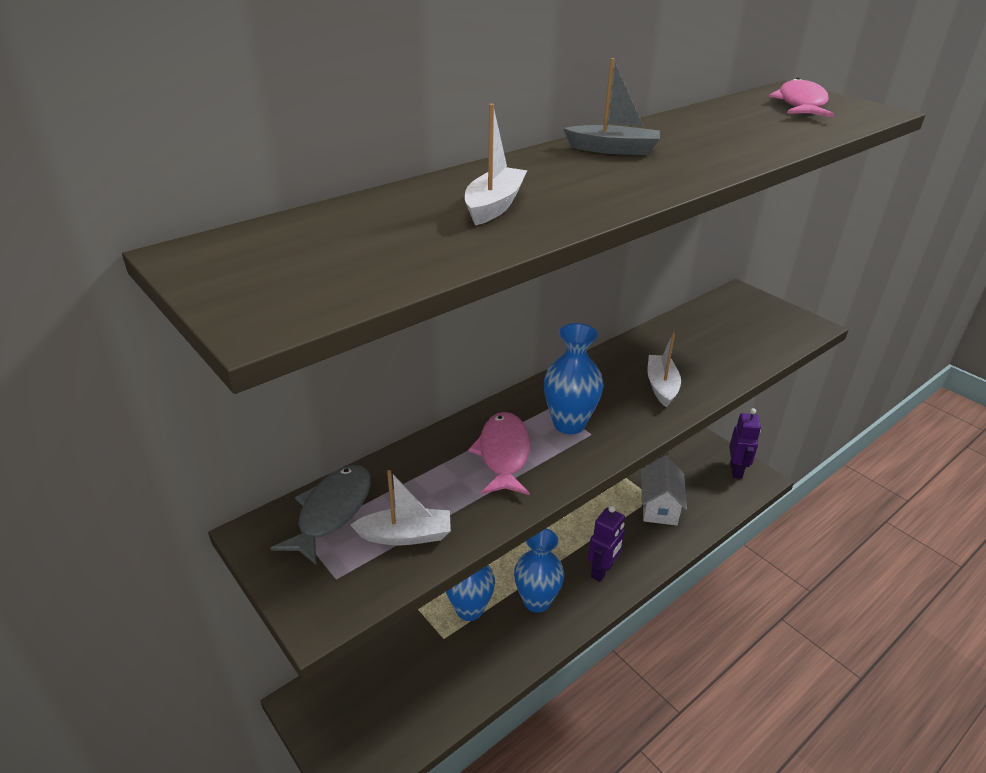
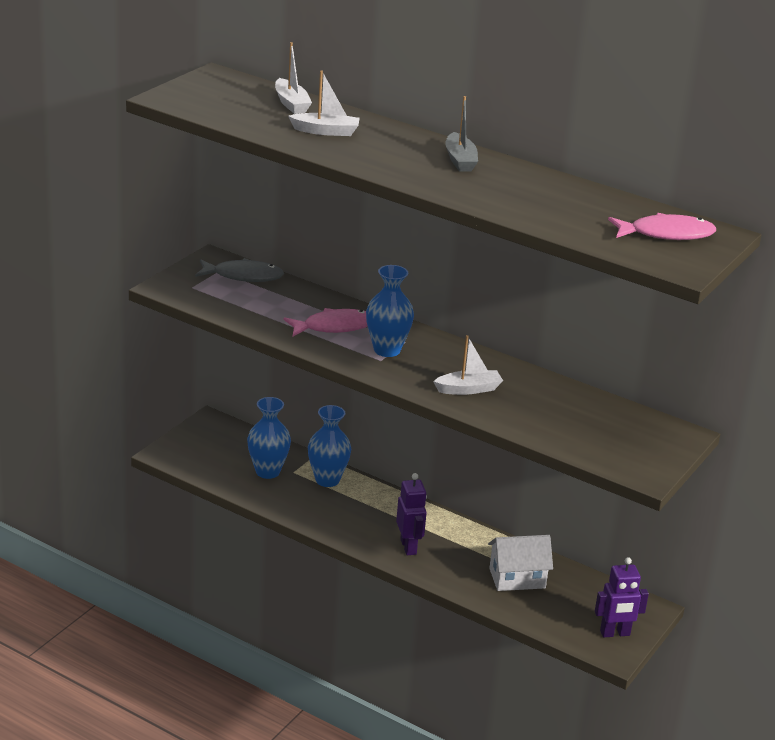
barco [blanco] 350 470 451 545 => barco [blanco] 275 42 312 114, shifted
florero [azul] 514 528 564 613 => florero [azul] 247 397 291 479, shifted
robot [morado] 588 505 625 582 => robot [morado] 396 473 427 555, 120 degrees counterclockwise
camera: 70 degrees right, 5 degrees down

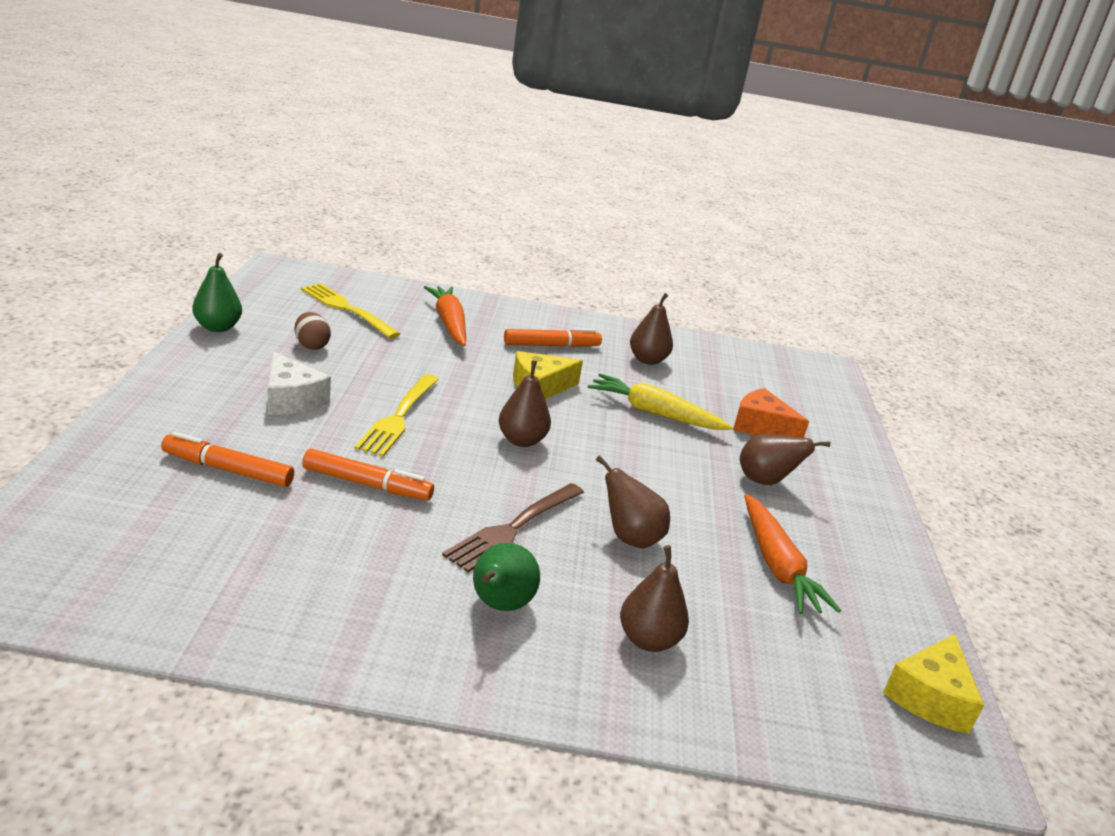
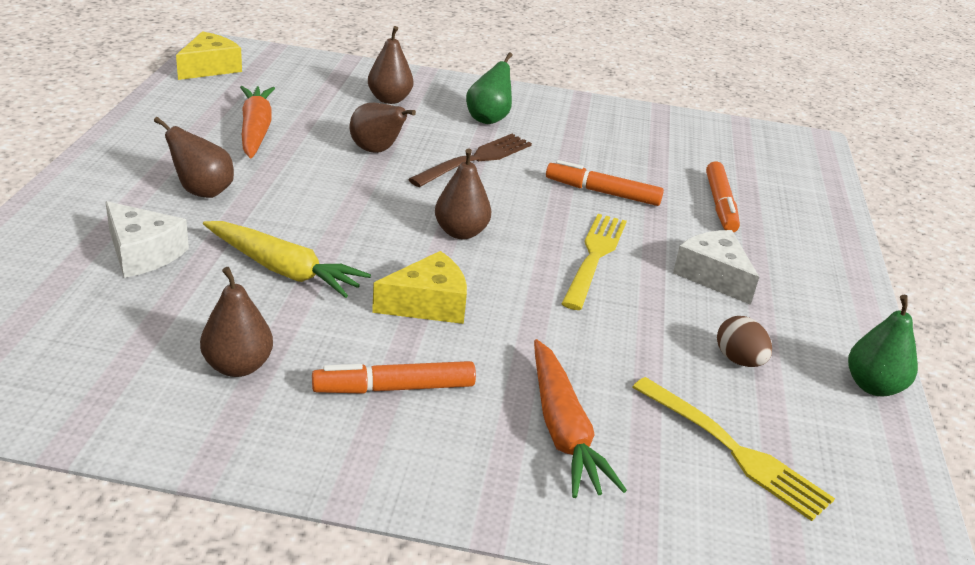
rotulador [naranja] 161 432 294 487 => rotulador [naranja] 706 161 740 233, 75 degrees clockwise
queso [naranja] 733 388 809 438 => queso [blanco] 106 201 189 278
camera: 175 degrees left, 5 degrees up

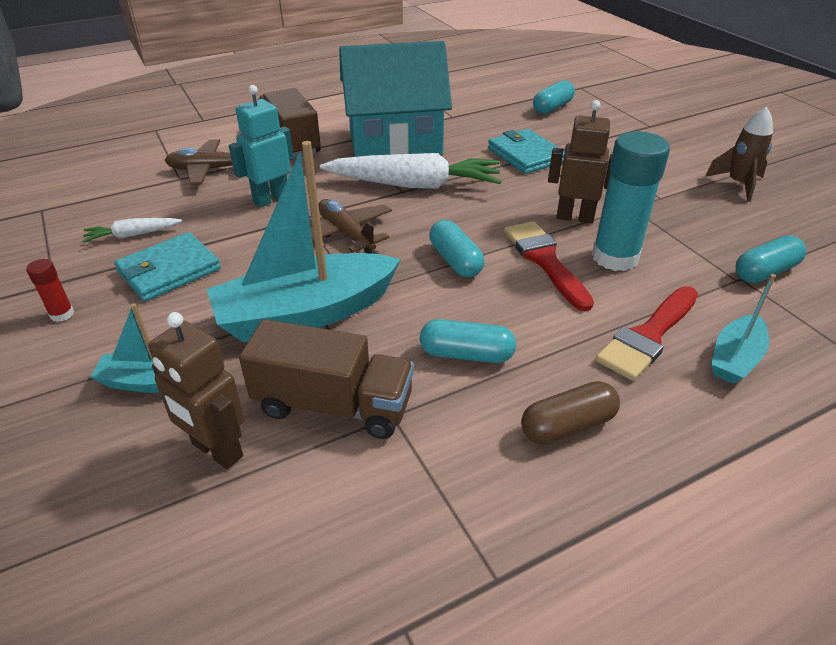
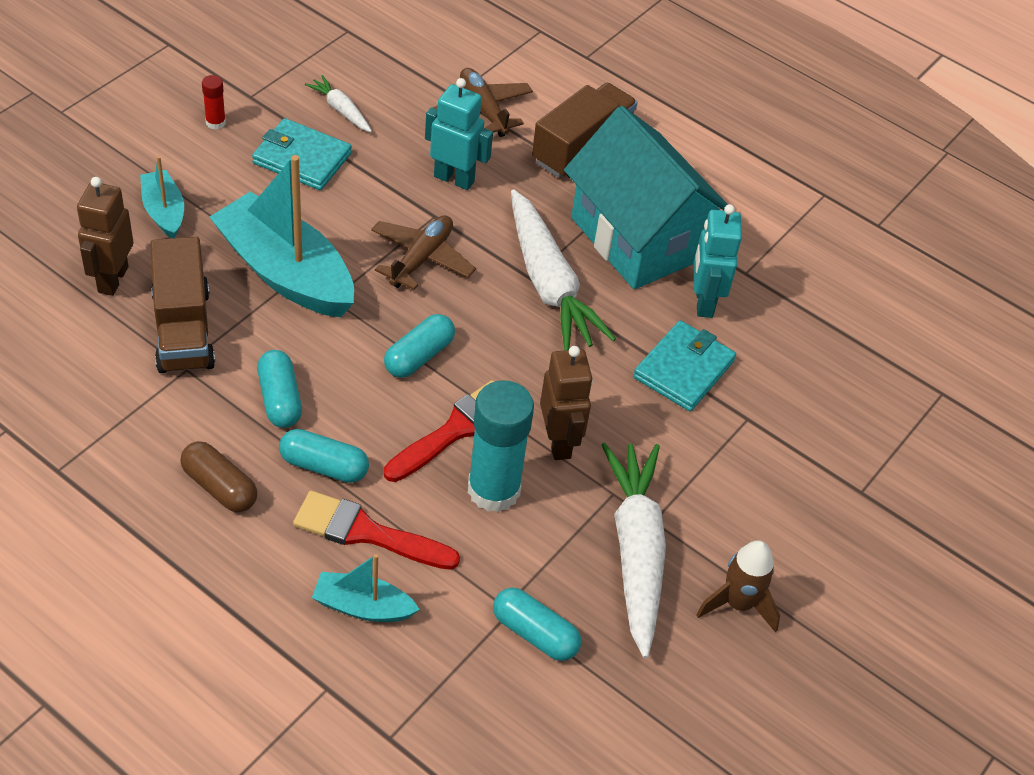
cápsula [turquesa] 533 80 575 114 => cápsula [turquesa] 279 429 369 483, shifted
nothing => zanahoria [blanco] 601 442 666 658
nothing => robot [turquesa] 694 204 742 318
camera: 60 degrees right, 10 degrees up

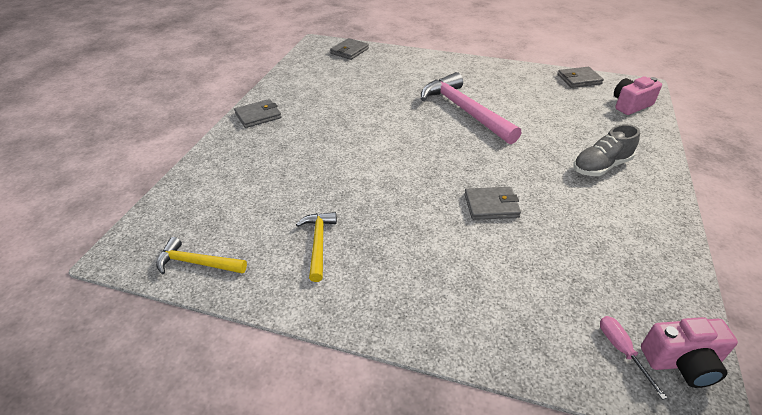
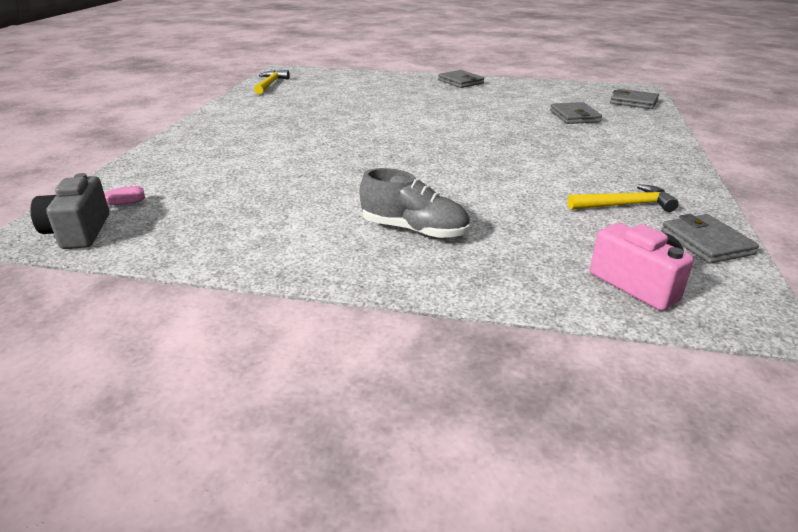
martillo [amarillo] 296 212 337 282 => martillo [amarillo] 568 184 679 212, shifted
martillo [rosa] 421 72 521 144 => nothing
cartera [gris] 465 187 521 220 => cartera [gris] 550 102 602 124, shifted
zapato [gris] 573 124 640 176 => zapato [gris] 360 168 470 239, 150 degrees clockwise
cámara [rosa] 641 317 738 388 => cámara [gris] 30 173 109 249
camera: 85 degrees right, 10 degrees down

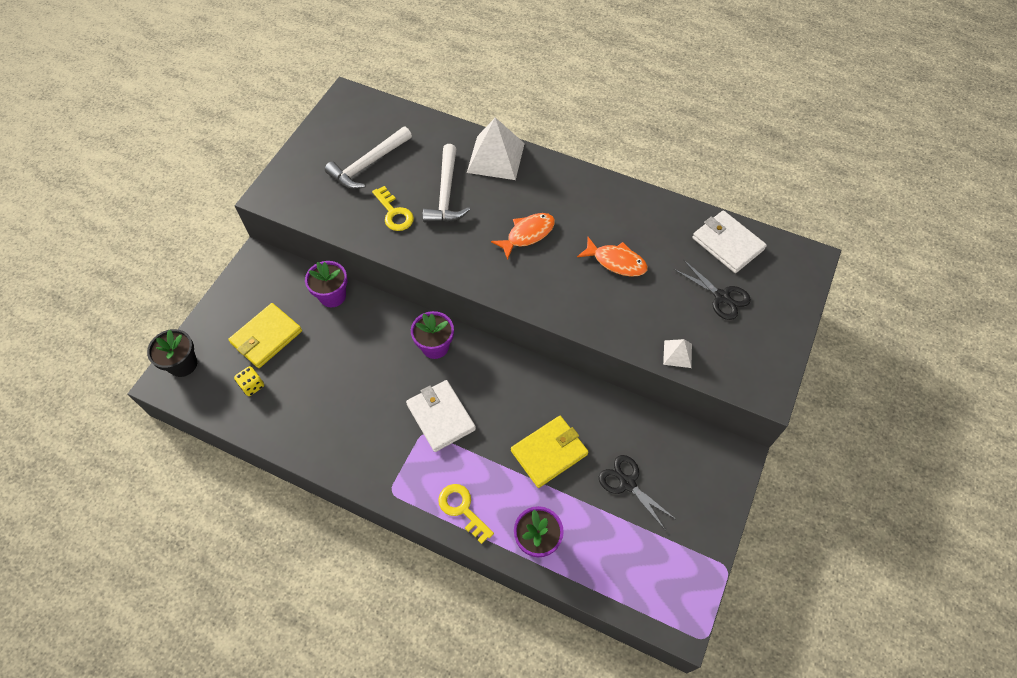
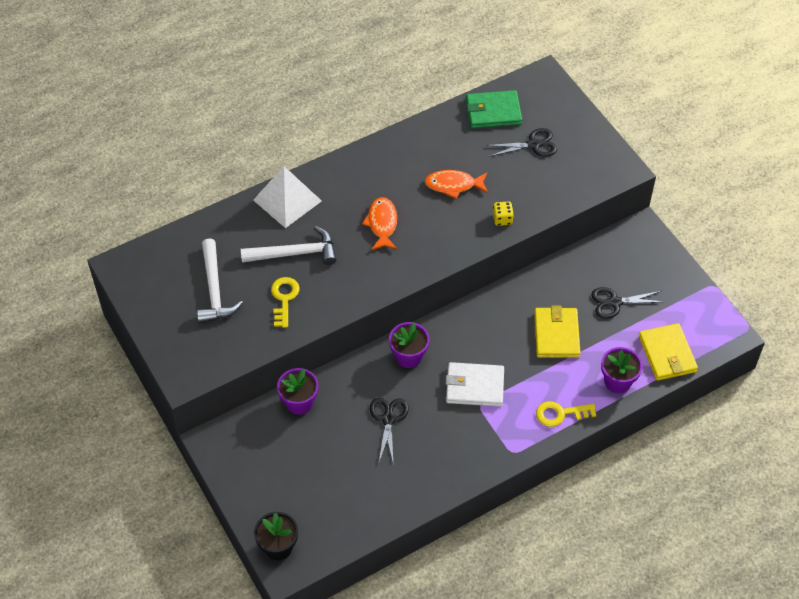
cartera [amarillo] 228 303 302 368 => cartera [amarillo] 639 323 698 381, shifted
dado [amarillo] 234 366 264 396 => dado [amarillo] 493 201 514 226, shifted
llave [amarillo] 372 186 414 231 => llave [amarillo] 271 277 300 328, 90 degrees counterclockwise
martillo [blanco] 423 144 470 222 => martillo [blanco] 241 226 337 265, 45 degrees counterclockwise
pez [naranja] 577 237 648 277 => pez [naranja] 425 170 488 199, 150 degrees counterclockwise
pirámide [blanco] 663 339 692 368 => nothing
cartera [blanco] 692 210 767 273 => cartera [verde] 466 90 522 129
nothing => tijeras [negro] 370 398 409 462
camera: 55 degrees left, 5 degrees down

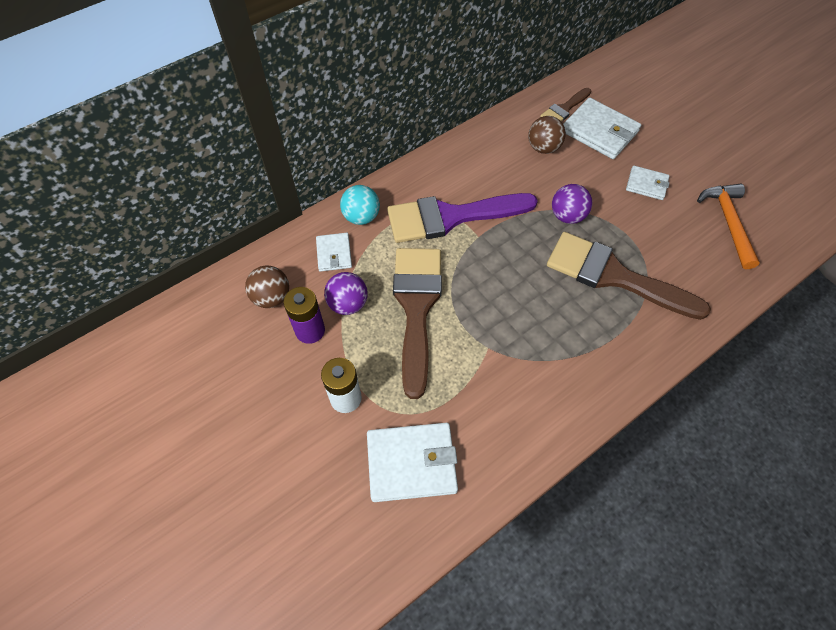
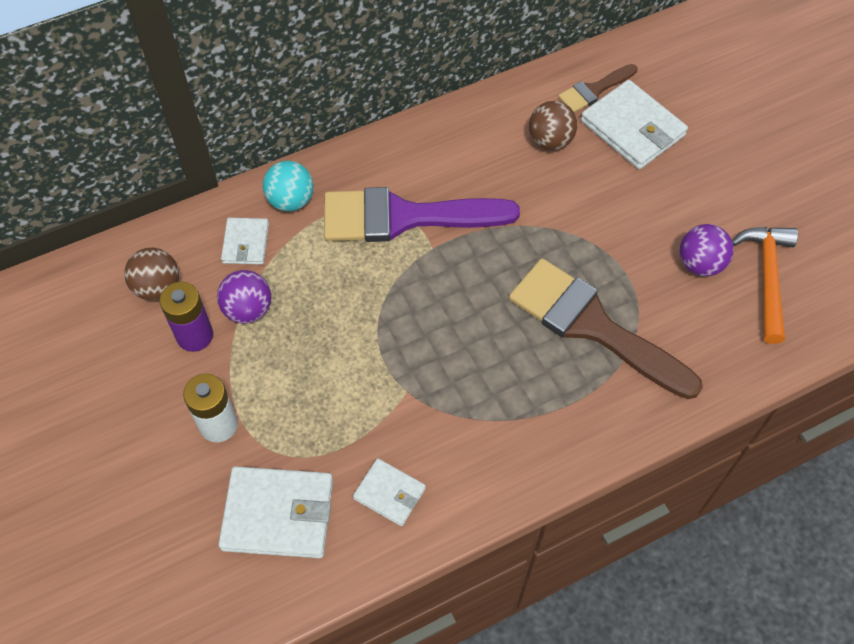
pincel [marrón] 393 248 442 399 => nothing
pelota [morado] 552 184 592 224 => pelota [morado] 680 224 734 276, shifted
cartera [blanco] 626 166 669 200 => cartera [blanco] 353 458 426 526, shifted
camera: 10 degrees right, 0 degrees up

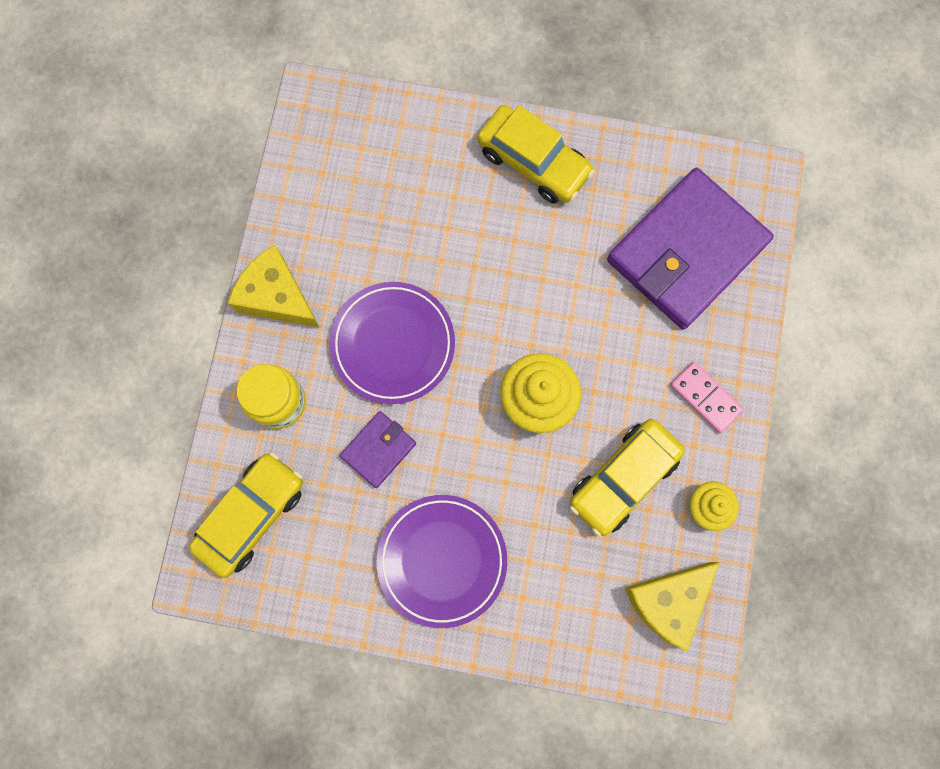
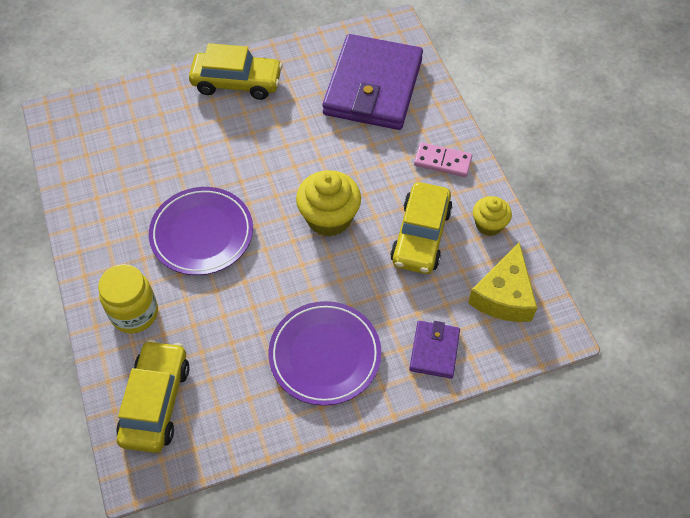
queso [amarillo] 228 245 320 328 => nothing
cartera [morado] 340 411 416 488 => cartera [morado] 409 321 460 379, shifted
camera: 30 degrees left, 20 degrees down

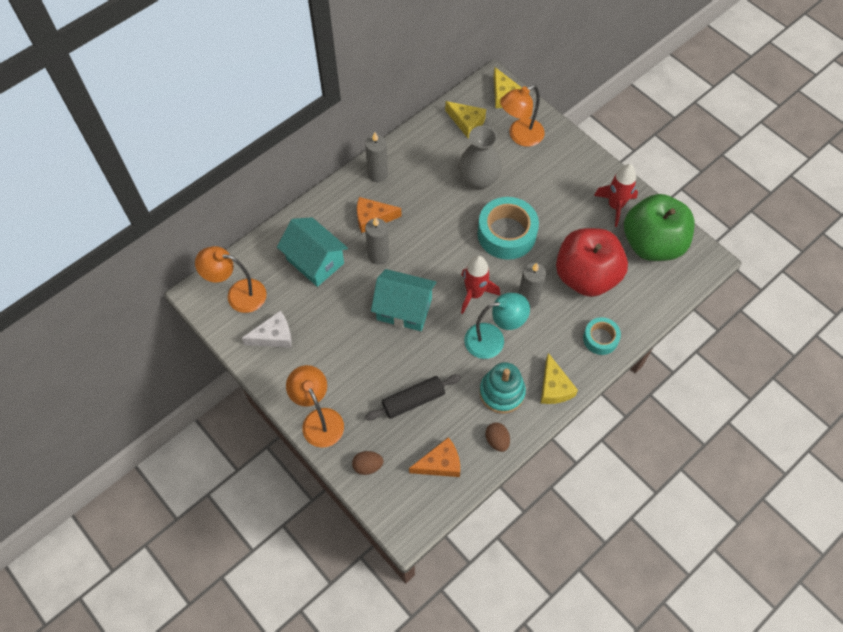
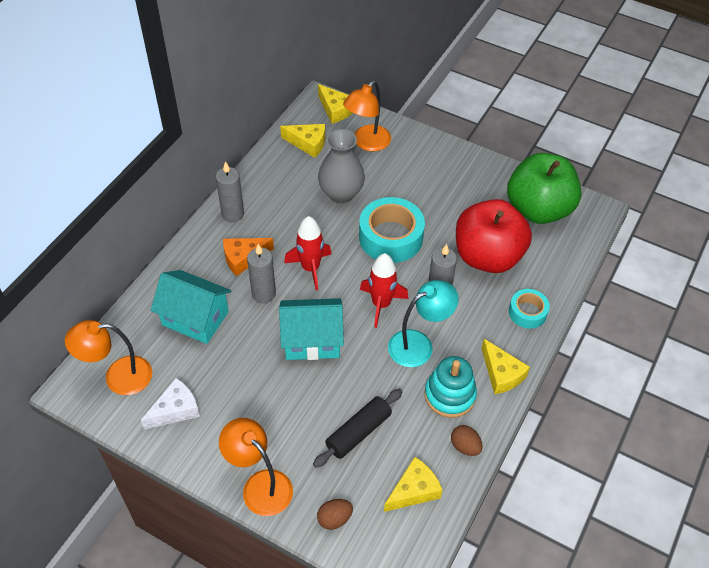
queso [naranja] 409 437 460 477 => queso [amarillo] 384 457 443 512
cohete [rojo] 594 164 638 227 => cohete [rojo] 284 216 331 290, shifted
camera: 20 degrees left, 10 degrees down

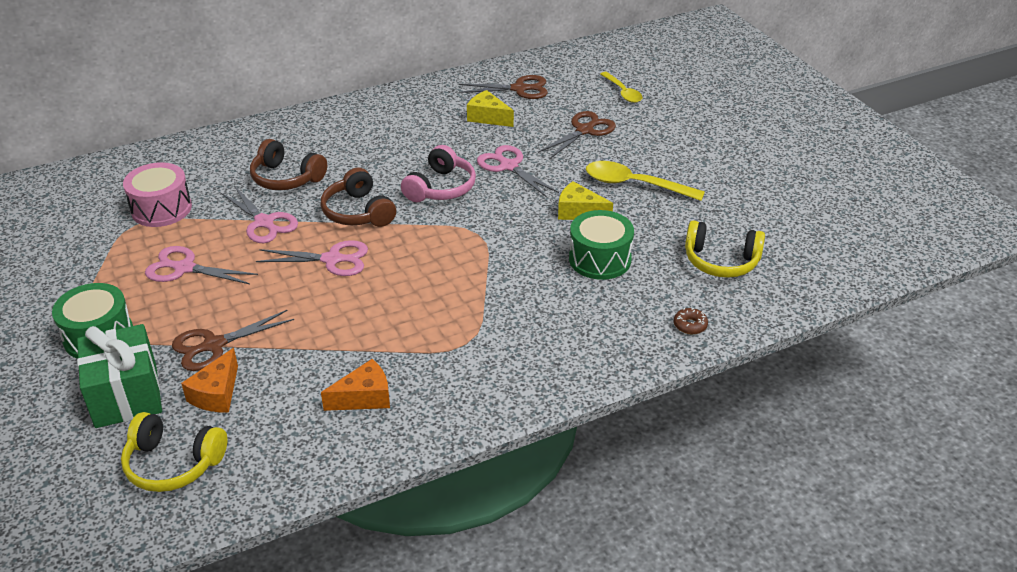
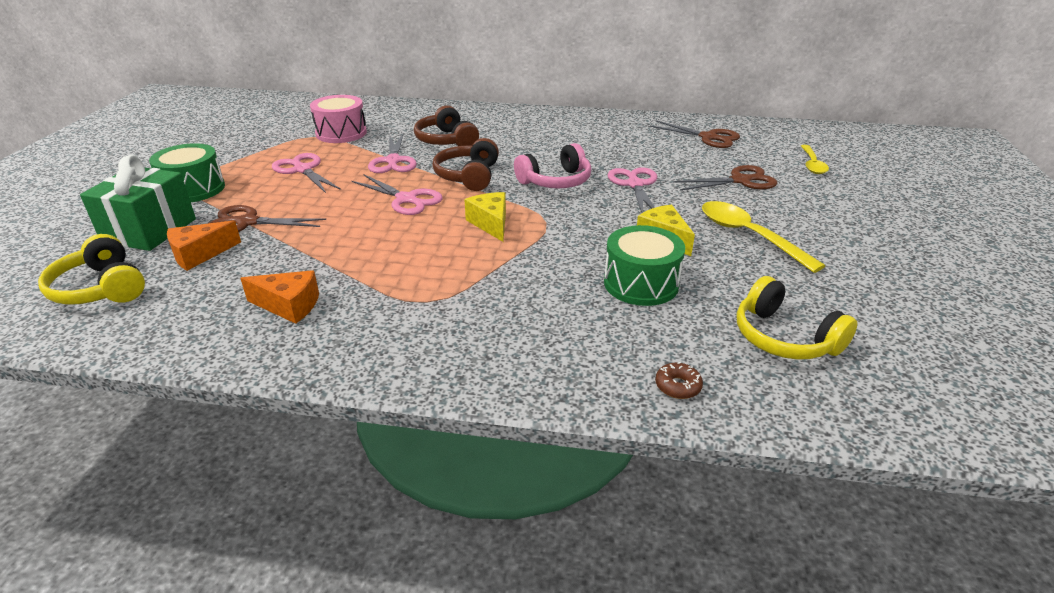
queso [amarillo] 467 90 514 127 => queso [amarillo] 465 192 506 242, shifted
camera: 35 degrees right, 5 degrees down

